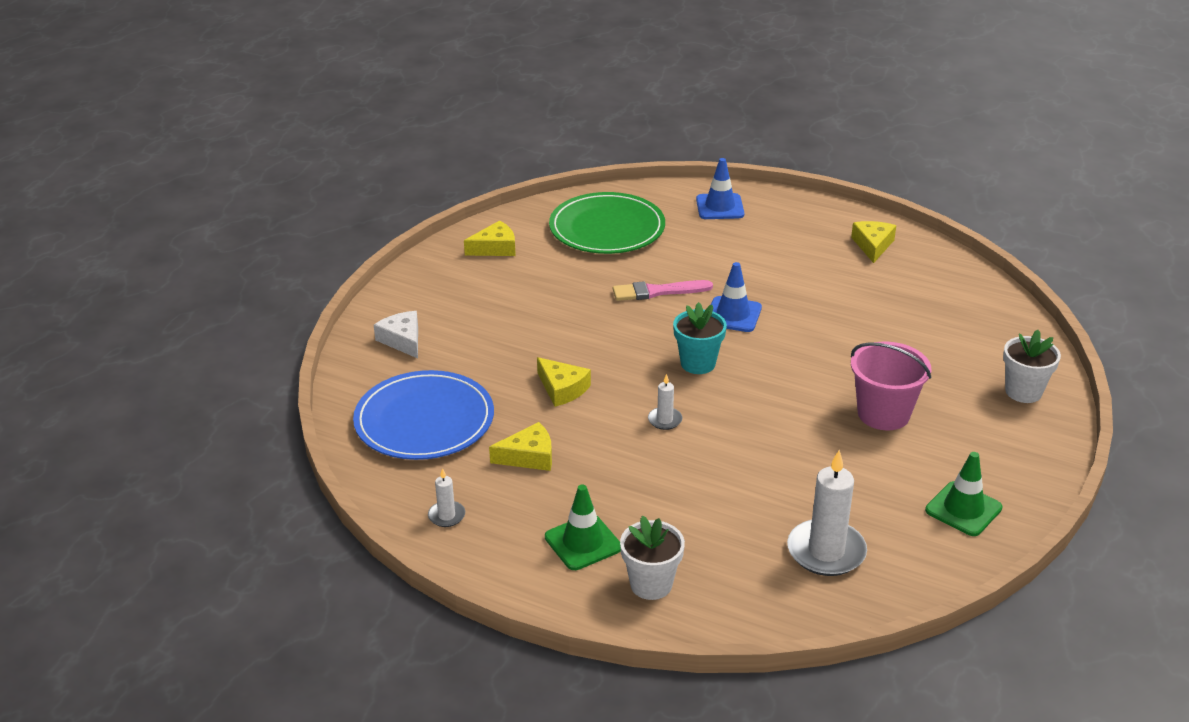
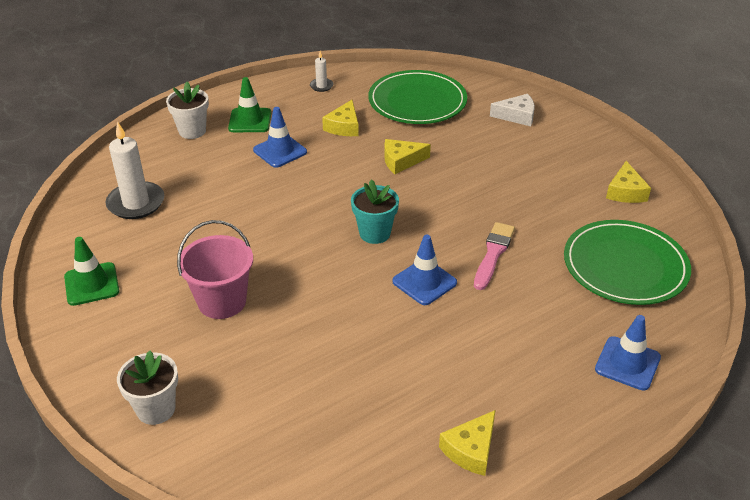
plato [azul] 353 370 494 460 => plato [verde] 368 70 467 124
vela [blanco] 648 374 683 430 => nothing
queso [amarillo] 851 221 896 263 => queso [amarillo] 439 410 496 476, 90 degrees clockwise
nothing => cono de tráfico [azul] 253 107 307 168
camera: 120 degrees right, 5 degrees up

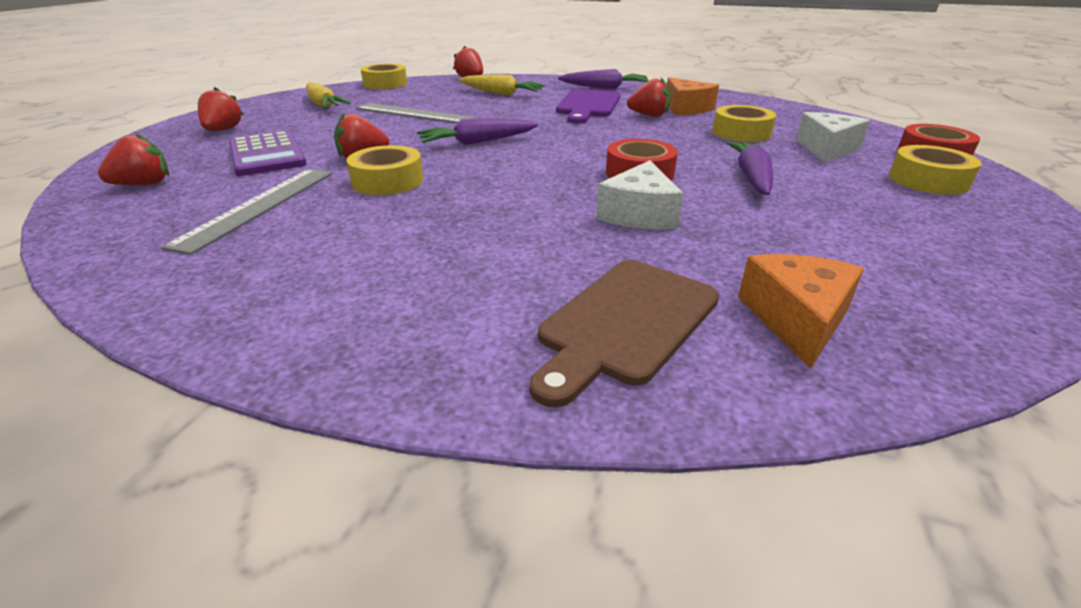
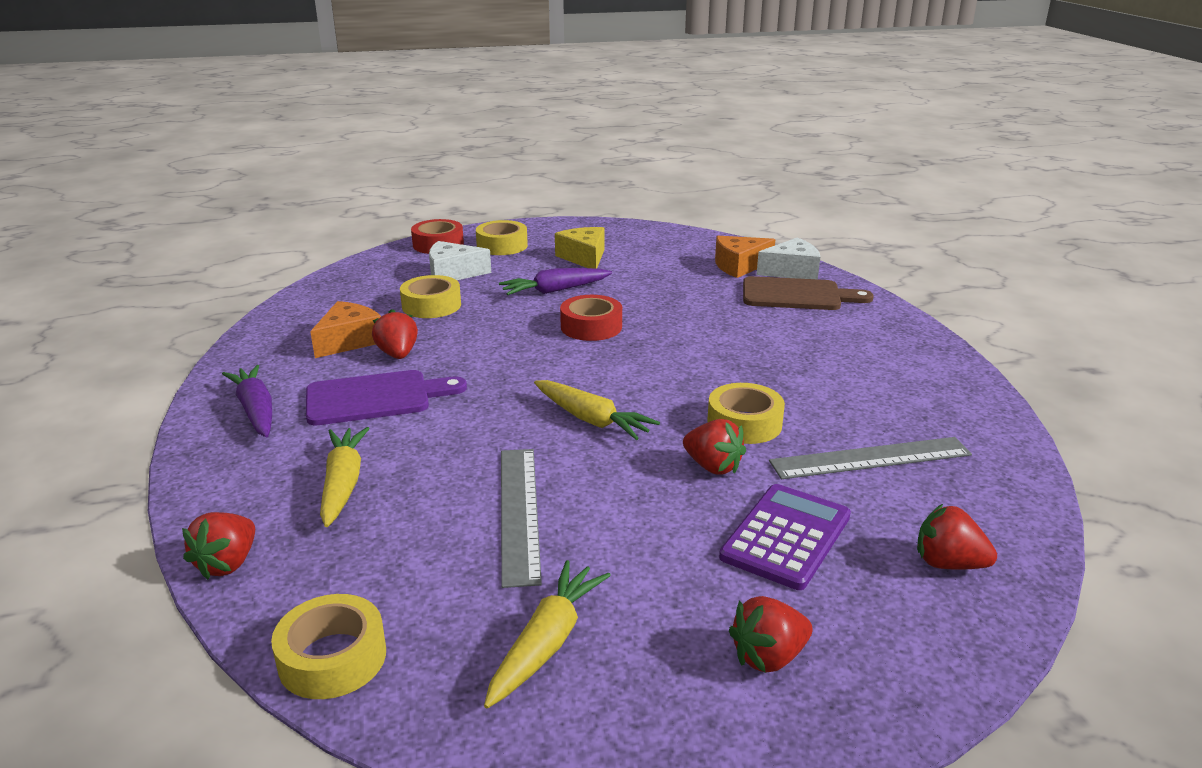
zanahoria [morado] 417 118 538 145 => zanahoria [amarillo] 534 380 660 440
queso [blanco] 596 160 684 229 => queso [blanco] 757 237 820 279, shifted
nothing => queso [amarillo] 555 227 604 269
camera: 120 degrees left, 5 degrees down

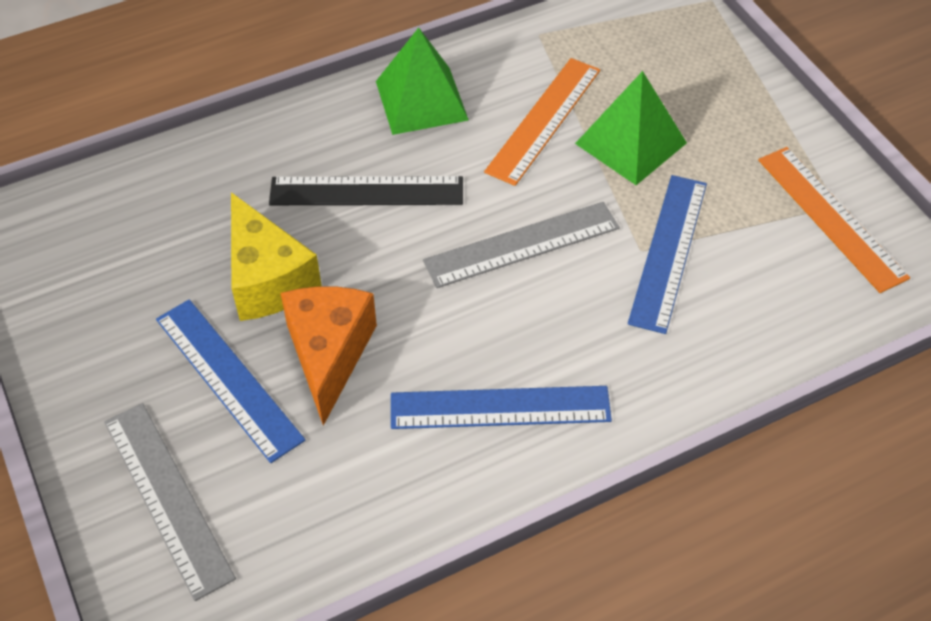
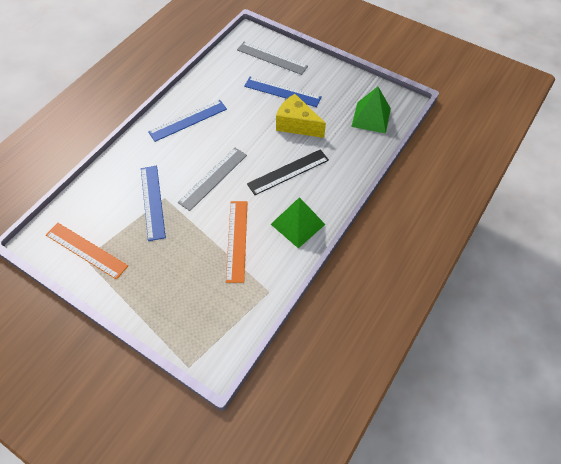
queso [naranja] 280 286 377 426 => nothing
pirámide [verde] 575 71 687 185 => pirámide [verde] 351 87 391 133, shifted
camera: 150 degrees right, 5 degrees up

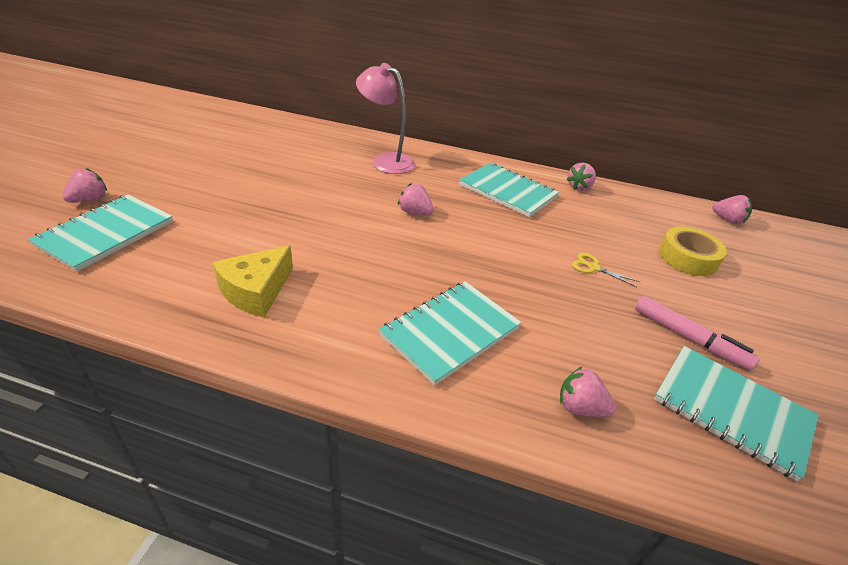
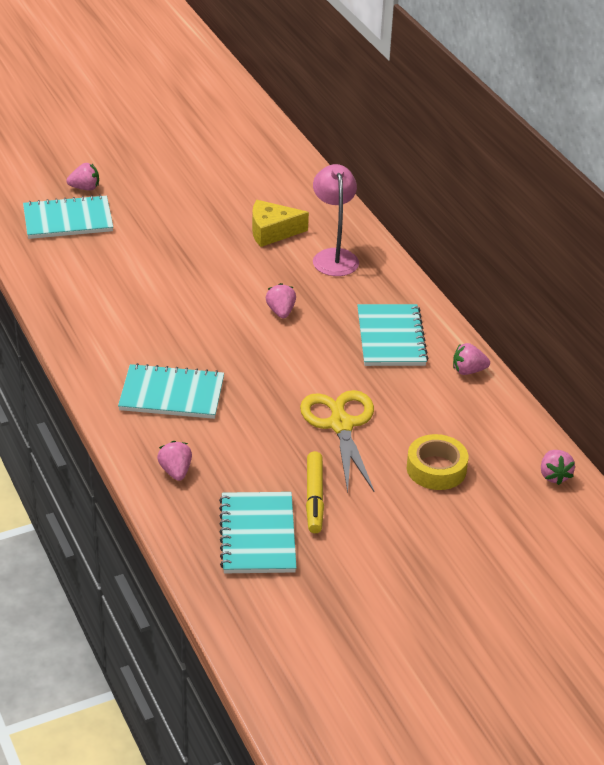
queso [amarillo] 212 245 293 317 => queso [amarillo] 252 200 309 247, shifted
tijeras [amarillo] 572 253 640 287 => tijeras [amarillo] 300 390 374 492, x2.31
rotulador [rosa] 635 296 760 370 => rotulador [amarillo] 306 451 324 533
camera: 50 degrees right, 0 degrees up

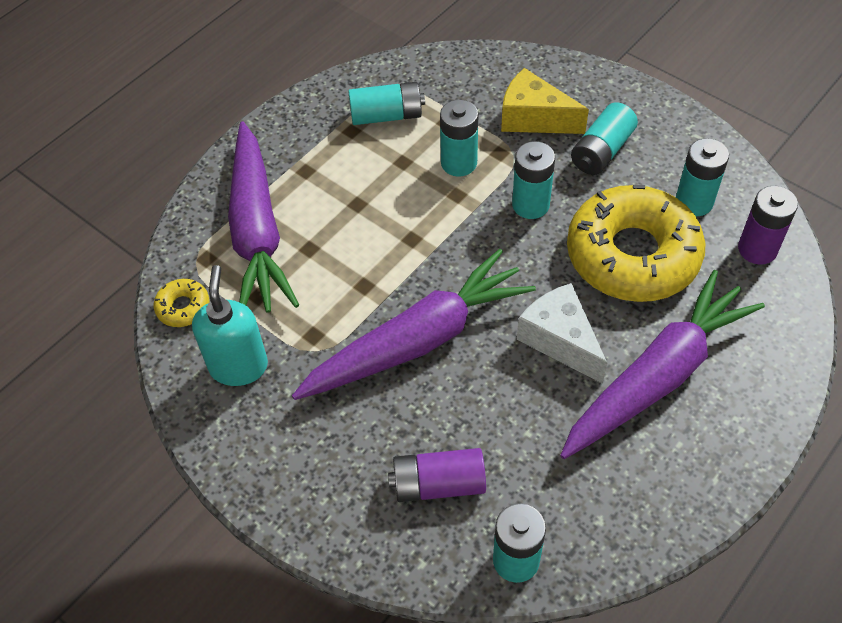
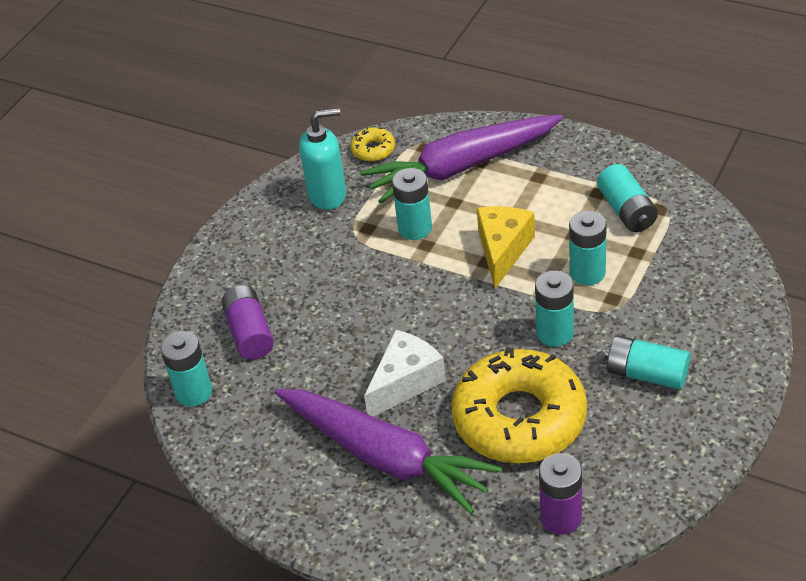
zanahoria [morado] 292 249 536 400 => nothing
queso [amarillo] 501 68 589 134 => queso [amarillo] 477 206 535 289, shifted
pila [turquesa] 676 138 729 216 => pila [turquesa] 392 168 432 240, shifted
camera: 80 degrees right, 10 degrees down

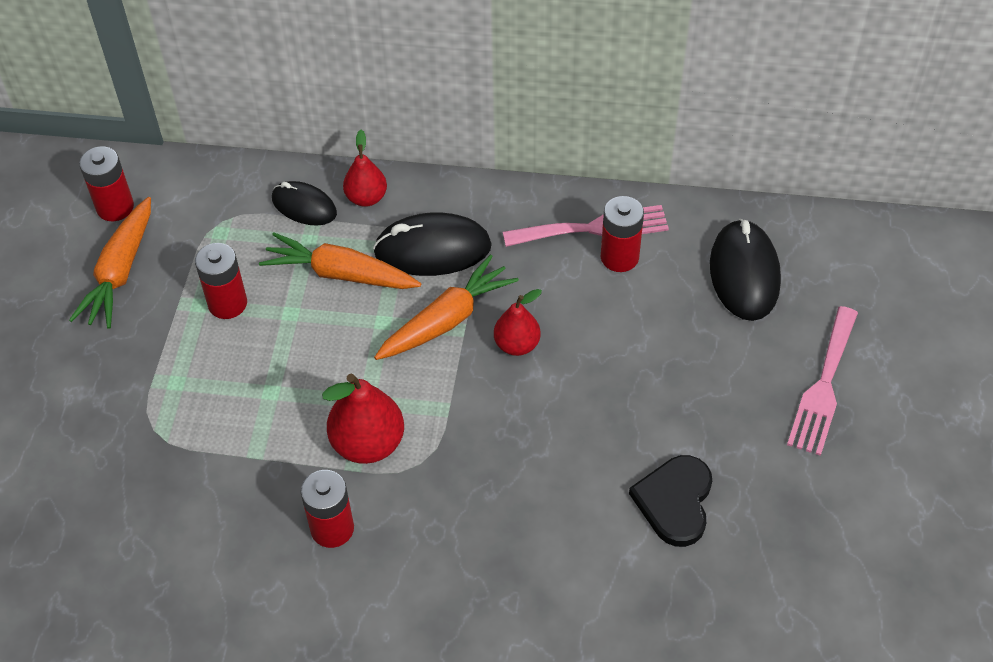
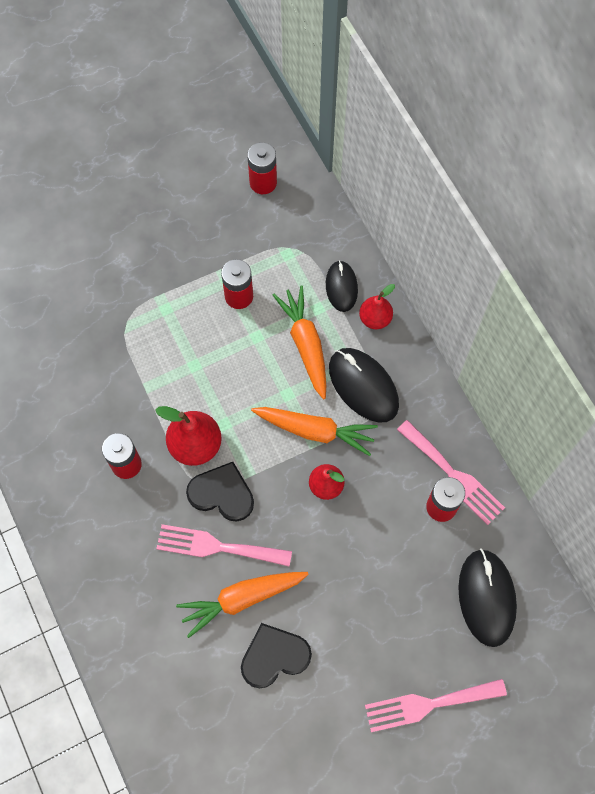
zanahoria [naranja] 69 197 151 329 => zanahoria [naranja] 176 572 309 638, shifted
ratón [negro] 710 219 781 321 => ratón [negro] 458 549 517 647, 60 degrees counterclockwise
nothing => tenedor [rosa] 156 524 292 566
nothing => corazón [negro] 186 462 254 521
camera: 55 degrees right, 15 degrees up

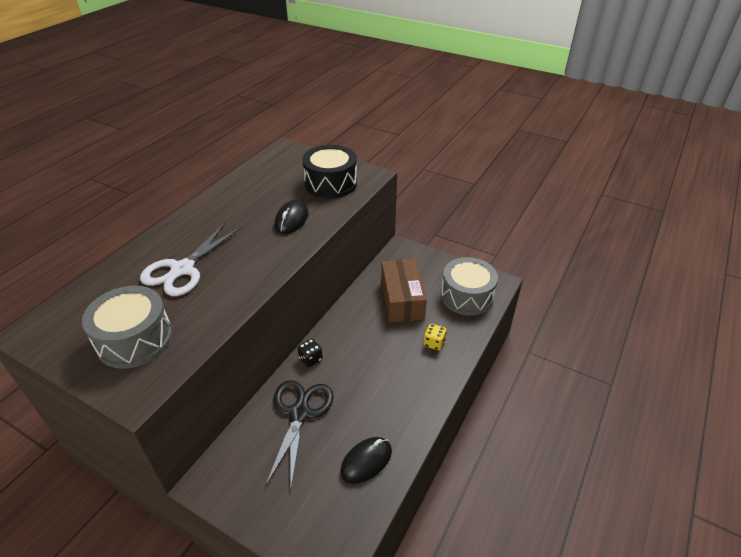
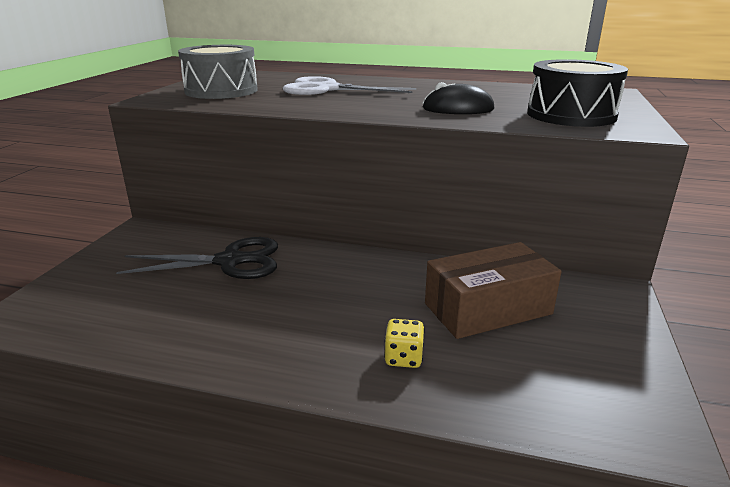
dado [negro] 298 339 323 367 => nothing
ratón [negro] 340 437 392 484 => nothing
tambor [gris] 441 257 498 316 => nothing
camera: 75 degrees right, 15 degrees down

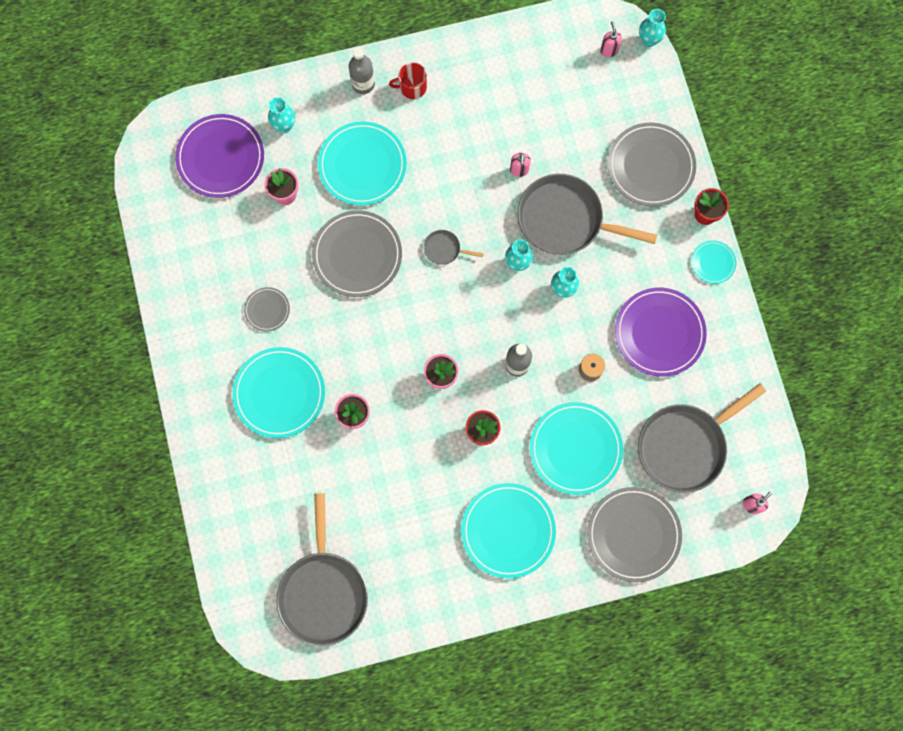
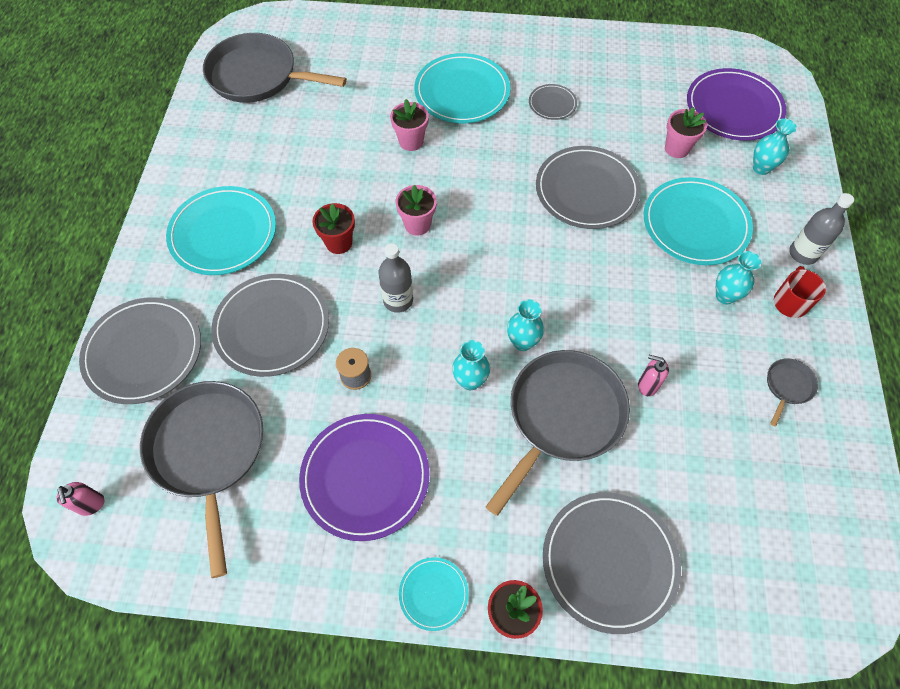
sartén [gris] 424 230 484 265 => sartén [gris] 767 358 818 427, shifted
plato [turquesa] 530 402 623 495 => plato [gris] 211 274 329 377
dispensador de jabón [rosa] 600 21 622 57 => nothing
florero [turquesa] 639 9 666 47 => florero [turquesa] 716 251 761 304, shifted
camera: 110 degrees right, 15 degrees down

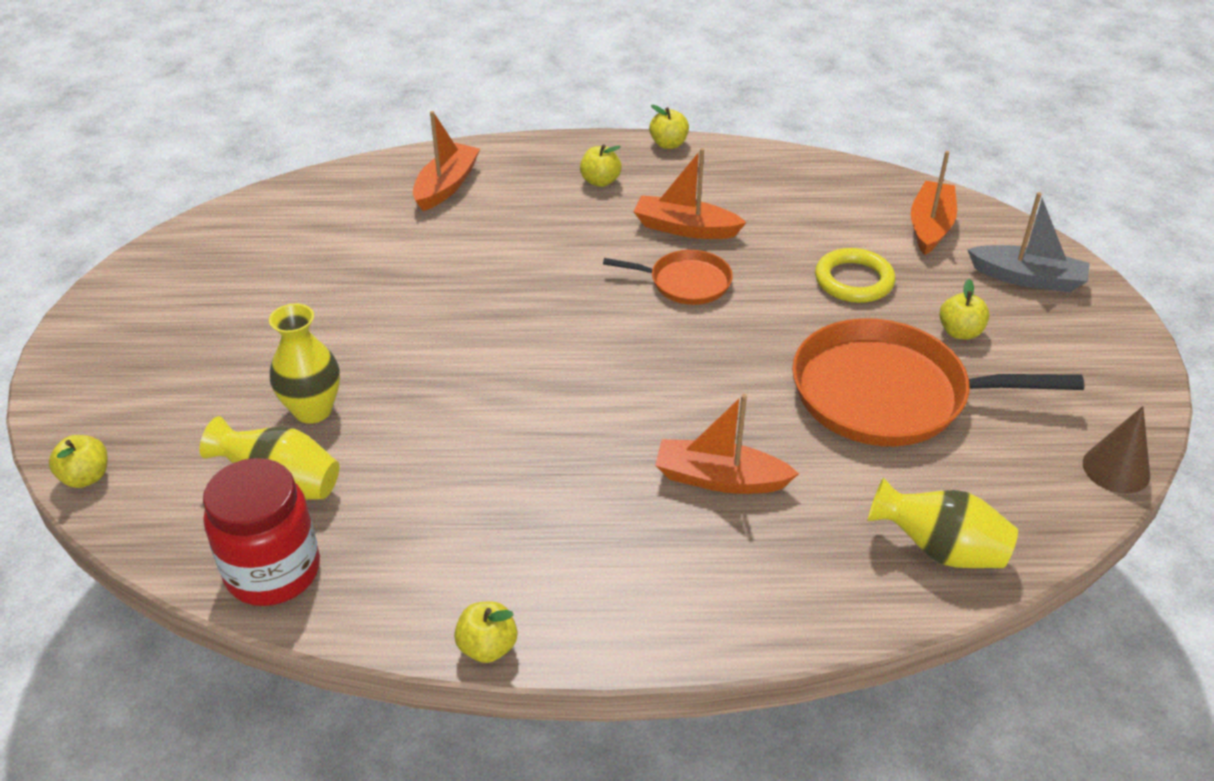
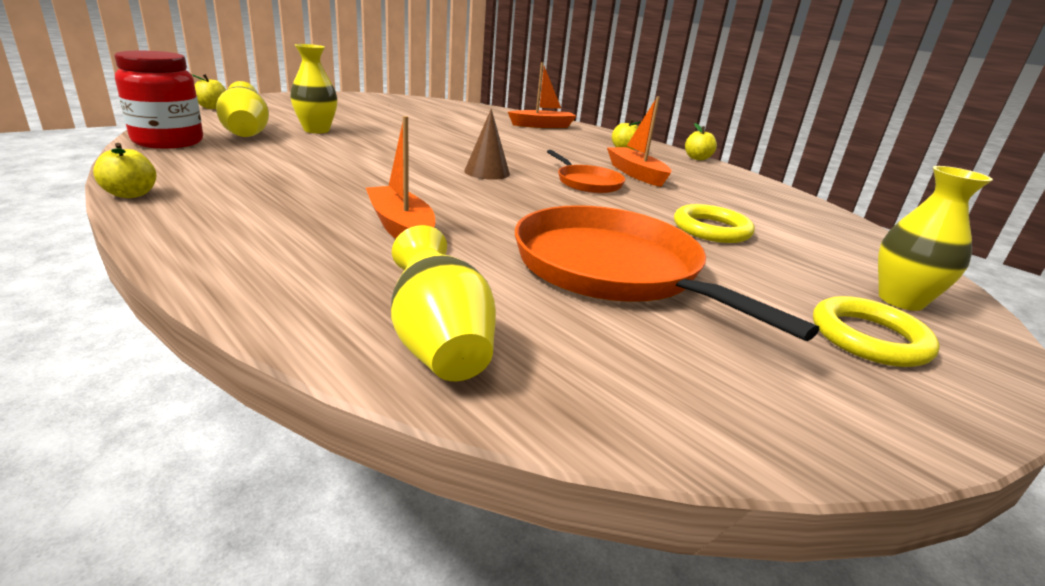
barco [naranja] 911 151 957 255 => nothing
manzana [amarillo] 939 279 990 340 => nothing
barco [gris] 967 192 1089 292 => florero [amarillo] 878 166 993 311
cono [marrón] 1083 406 1150 494 => cono [marrón] 464 109 510 180, shifted
nothing => anillo [amarillo] 813 296 940 367
camera: 45 degrees right, 15 degrees down

